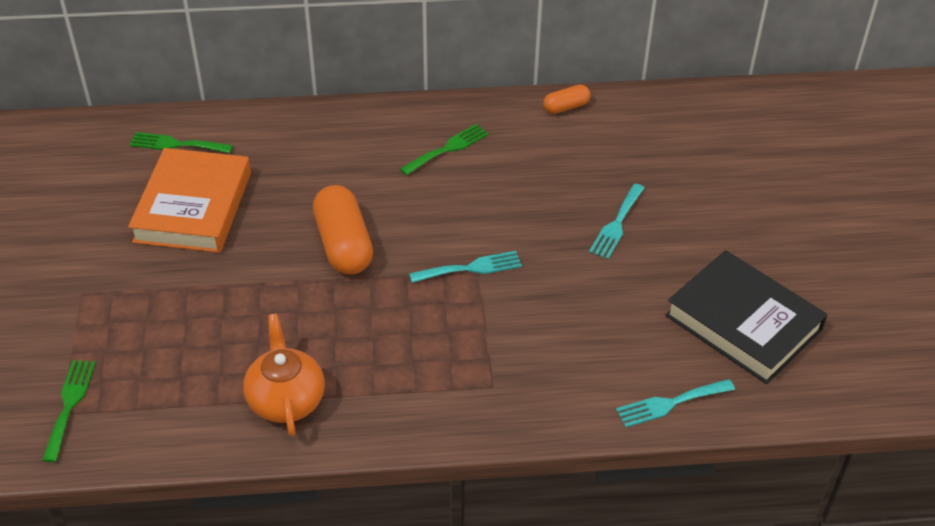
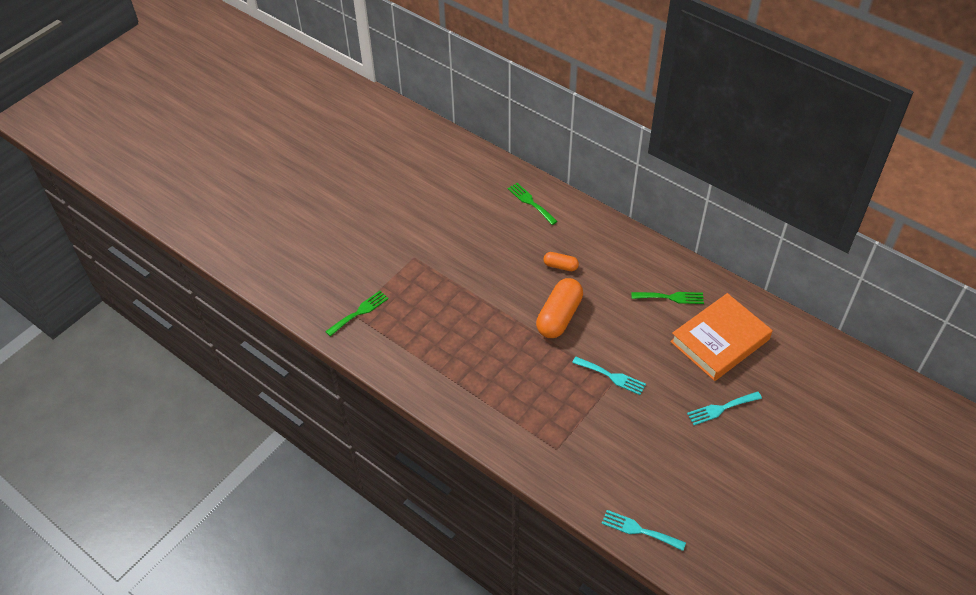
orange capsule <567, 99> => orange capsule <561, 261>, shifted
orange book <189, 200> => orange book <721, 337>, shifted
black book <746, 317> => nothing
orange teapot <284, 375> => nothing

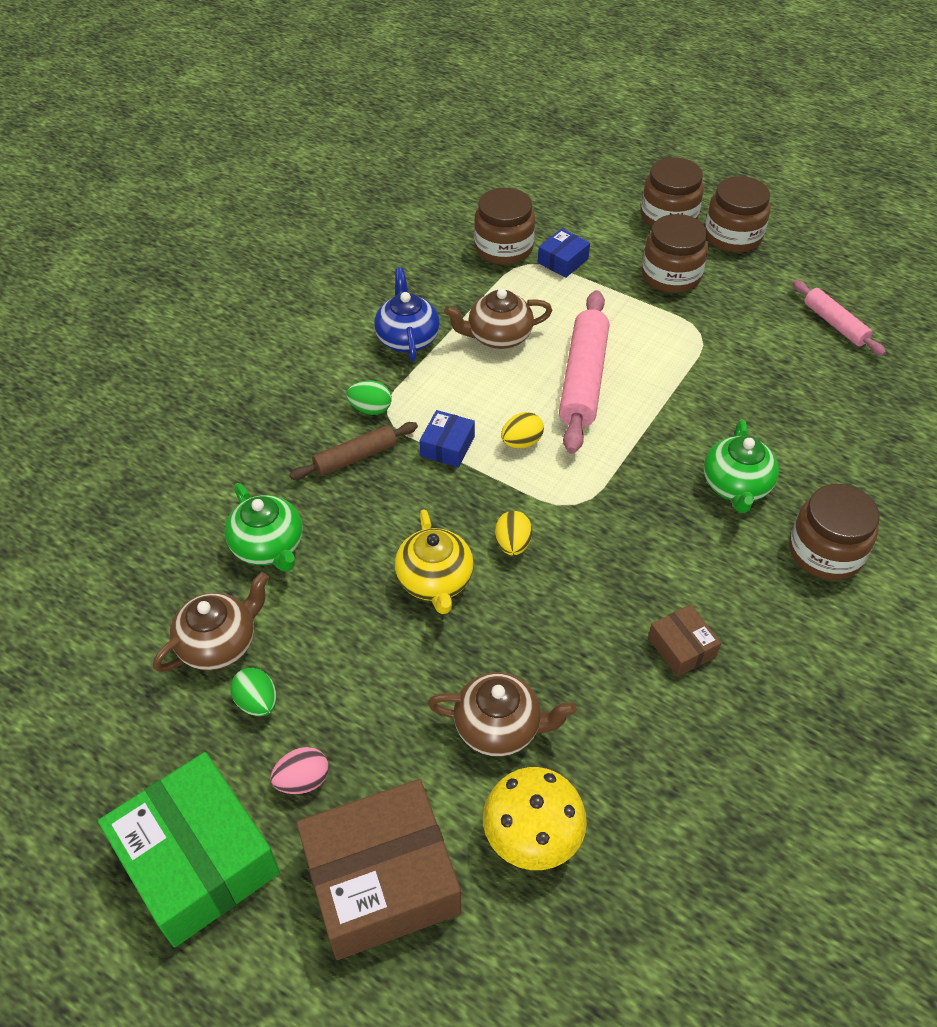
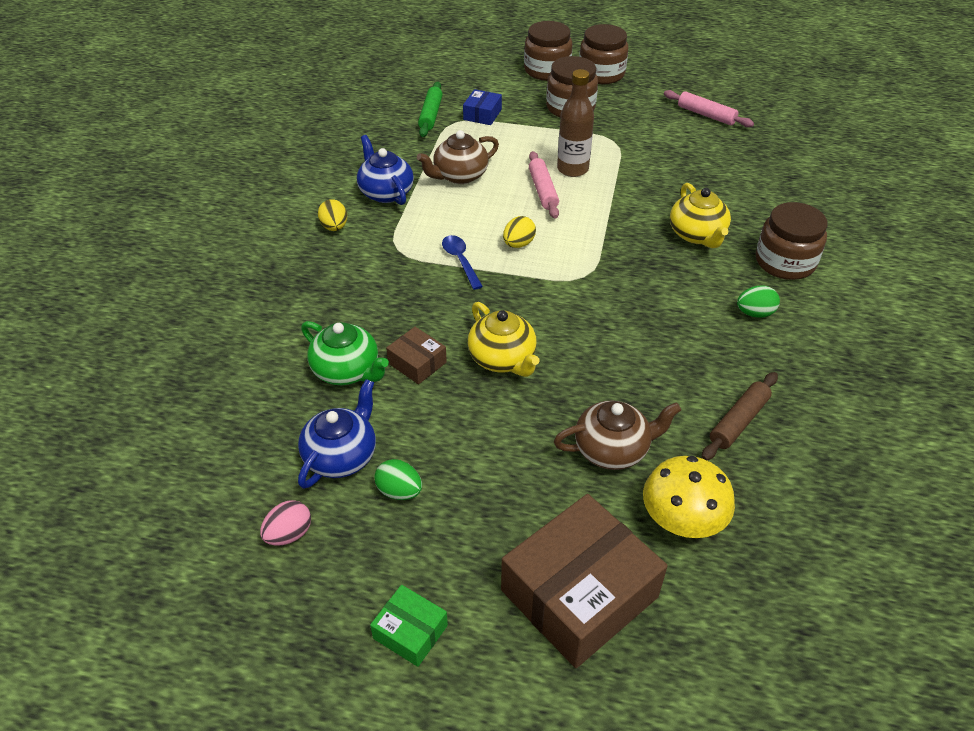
brown jar <504, 226> => green rolling pin <430, 109>
pink rolling pin <584, 372> => pink rolling pin <544, 185>, x0.58
green egg <369, 398> => green egg <758, 302>, shifted
blue box <447, 438> => blue spoon <462, 262>
green teapot <741, 466> => yellow teapot <700, 215>
brown rolling pin <353, 451> => brown rolling pin <740, 416>, shifted
yellow egg <513, 533> => yellow egg <332, 215>, shifted
brown teapot <211, 622> => blue teapot <337, 434>
brown box <684, 641> => brown box <416, 355>, shifted
pink egg <299, 770> => pink egg <285, 523>, shifted
green box <189, 849> => green box <409, 626>, x0.46
nothing => brown bottle <575, 123>

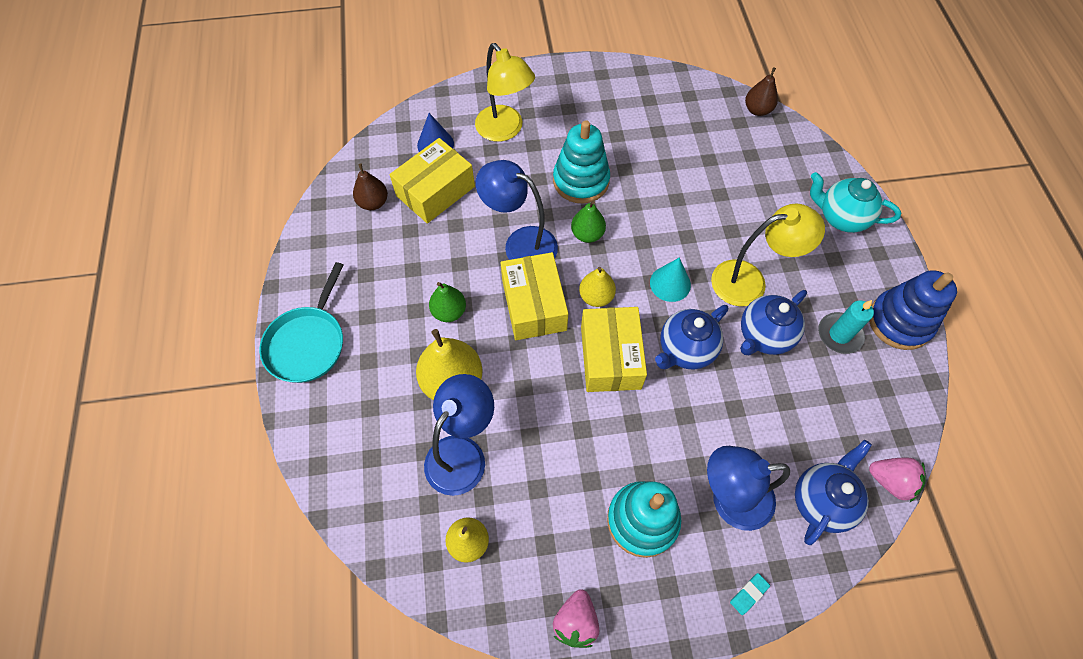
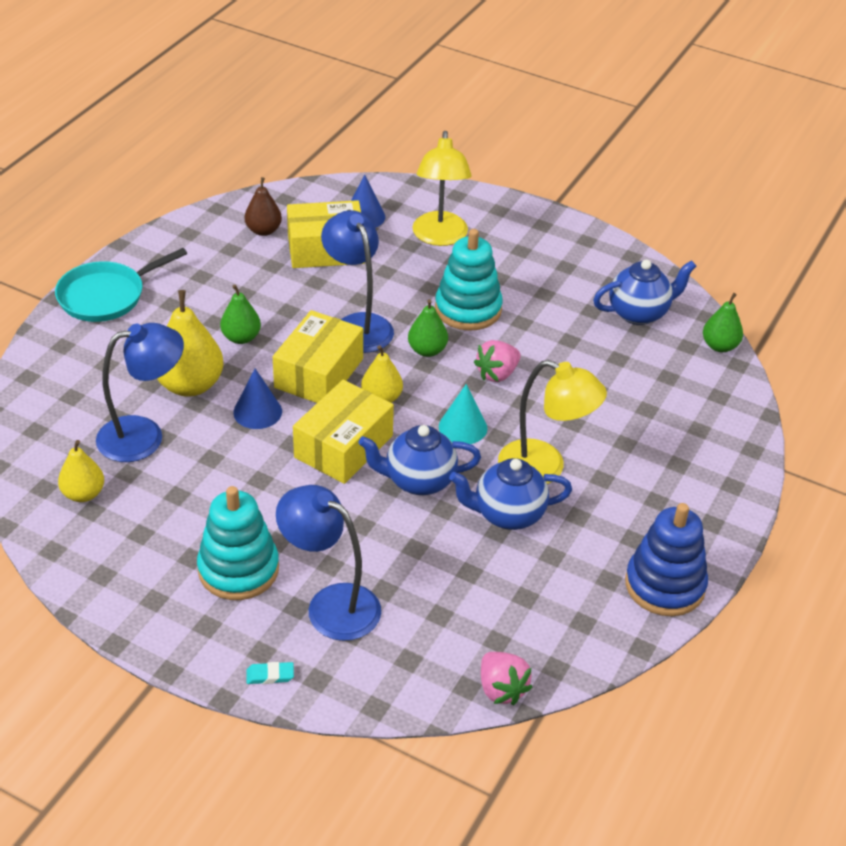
brown pear <761, 91> => green pear <723, 322>
turquoise teapot <856, 202> => nothing
turquoise candle <846, 327> => nothing
blue teapot <833, 492> => blue teapot <645, 292>, shifted
pink strawberry <576, 618> => pink strawberry <497, 361>, shifted
nothing => blue cone <257, 398>

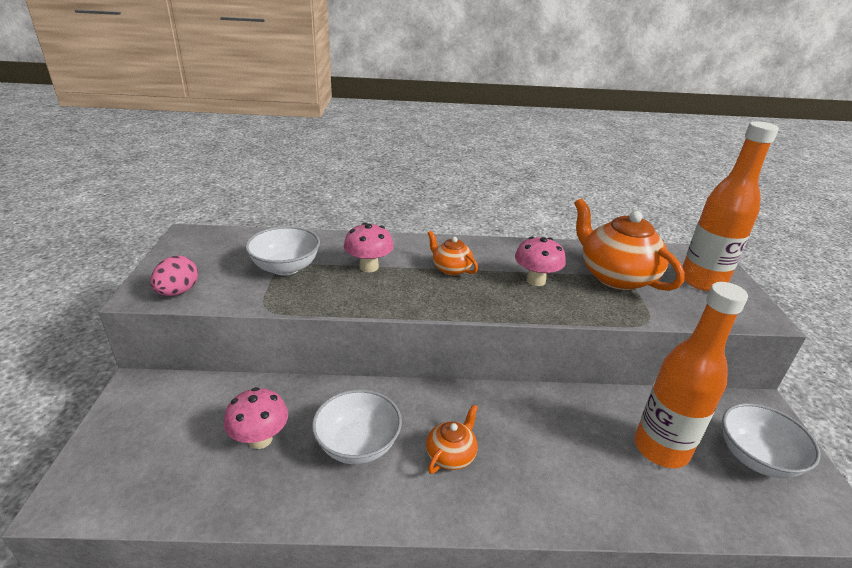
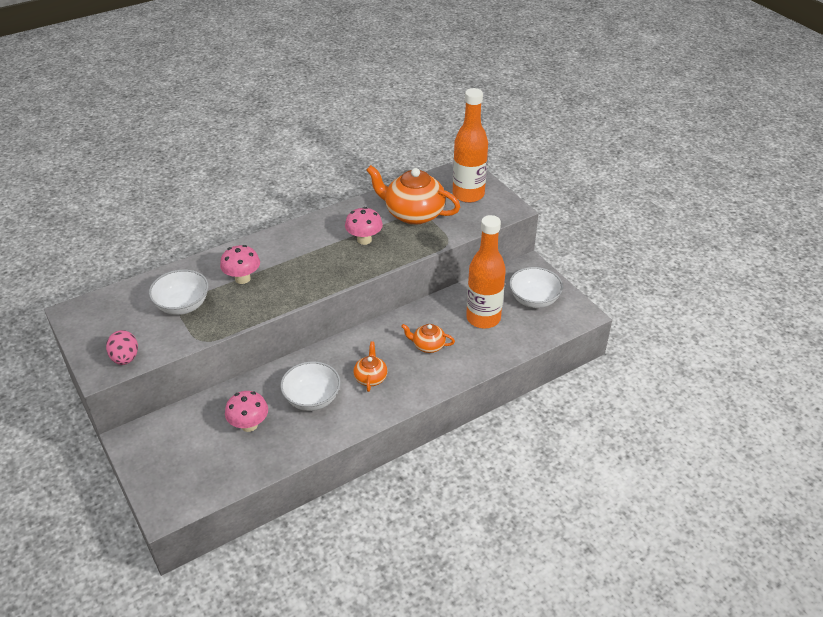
orange teapot <452, 253> => orange teapot <428, 338>, shifted

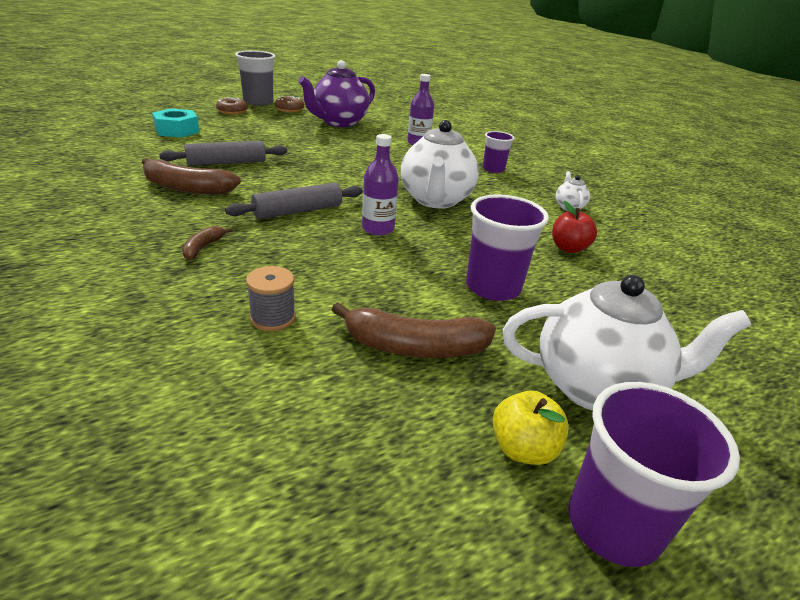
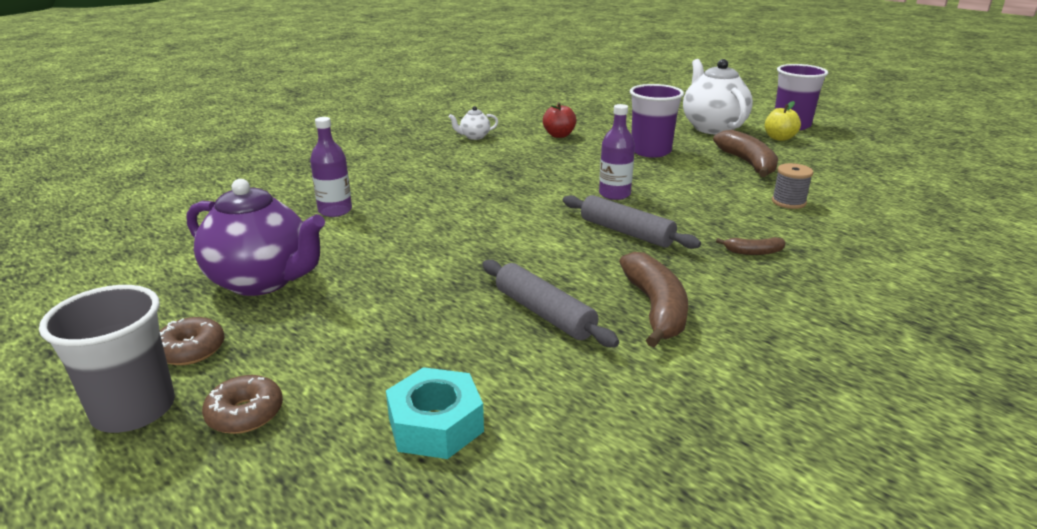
white teapot <440, 164> => nothing
purple cup <499, 152> => nothing

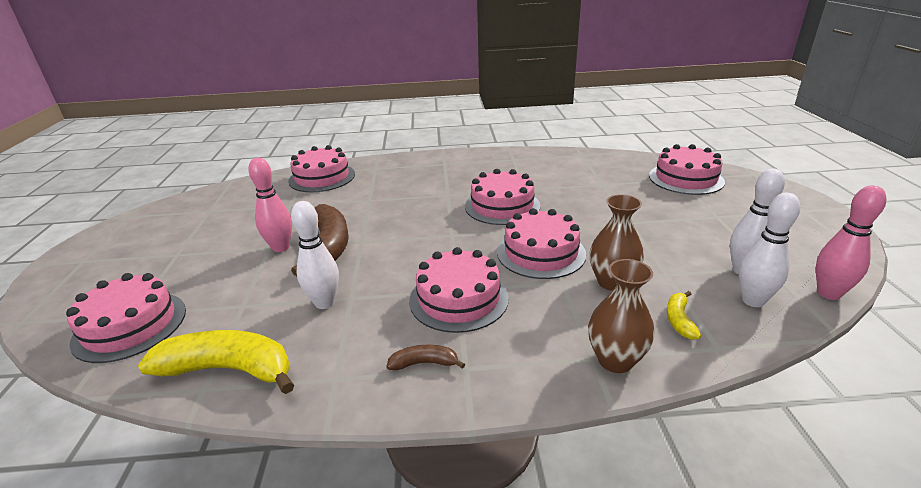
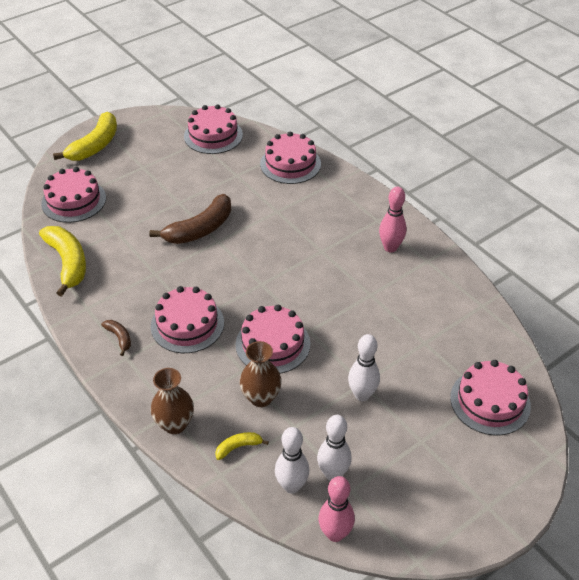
pink bowling pin <270, 205> => pink bowling pin <392, 219>, shifted
pink cake <502, 197> => pink cake <213, 129>, shifted
white bowling pin <315, 255> => white bowling pin <364, 367>, shifted
nothing => yellow banana <85, 136>

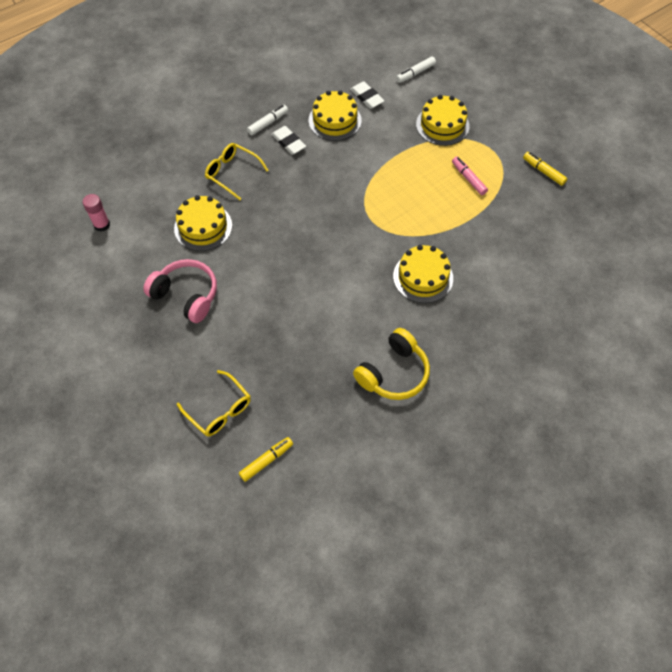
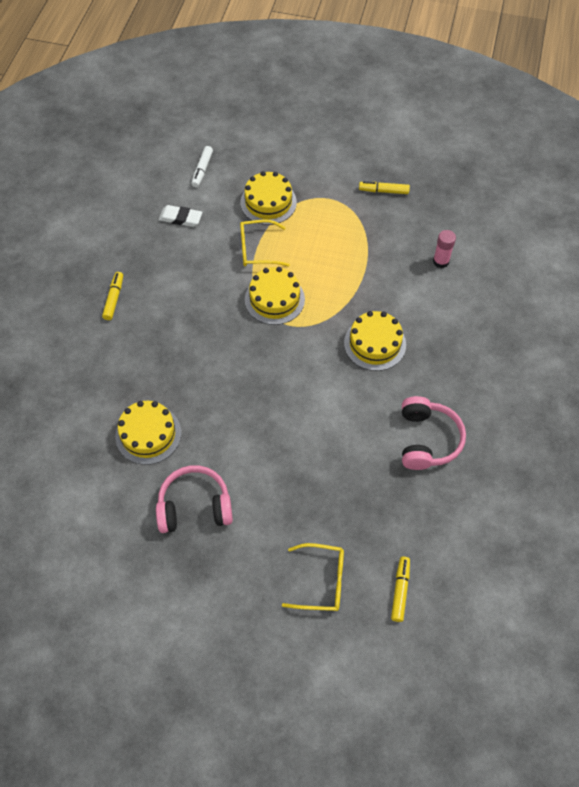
yellow cake <335, 115> => yellow cake <275, 296>, shifted
white marker <267, 120> => yellow marker <112, 296>
white eraser <288, 140> => nothing
yellow glasses <237, 171> => yellow glasses <265, 243>, shifted
pink marker <470, 175> => nothing
pink glue stick <96, 213> => pink glue stick <444, 249>, shifted
yellow headphones <391, 364> => pink headphones <434, 433>

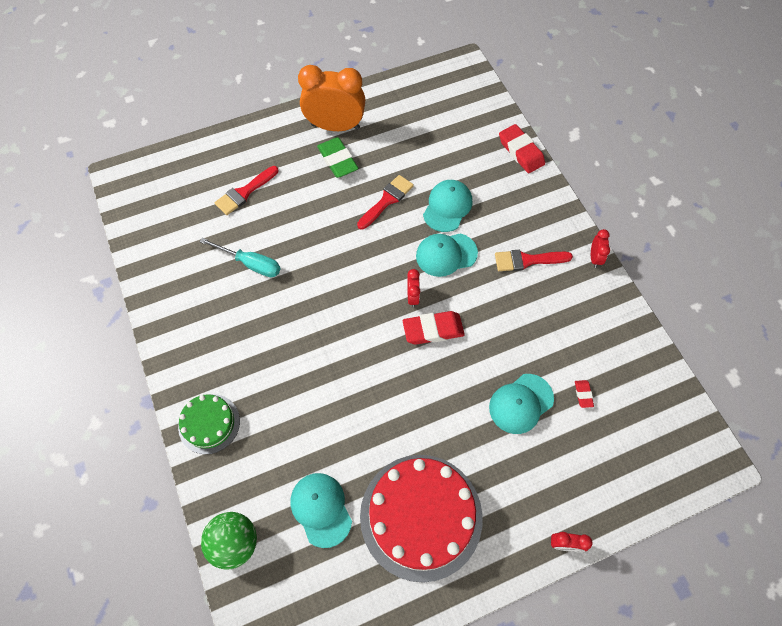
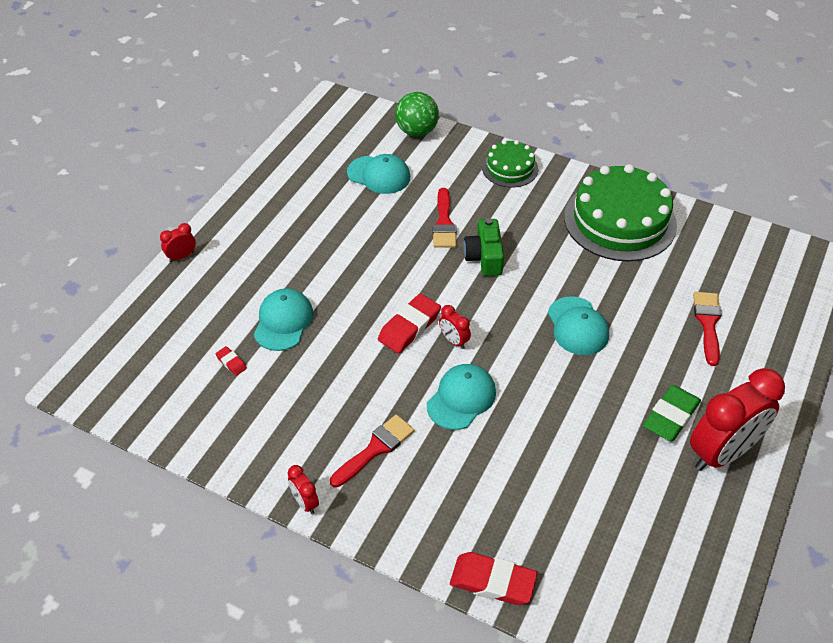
orange clock <331, 98> => red clock <737, 419>
green eraser <337, 157> => green eraser <672, 413>, 75 degrees counterclockwise
red brush <385, 202> => red brush <445, 218>, shifted
turquoise cap <447, 206> => turquoise cap <578, 325>, shifted
turquoise screwdriver <240, 257> => nothing
red cake <421, 519> => nothing
nothing => green cake <620, 213>
nothing => green camera <483, 247>

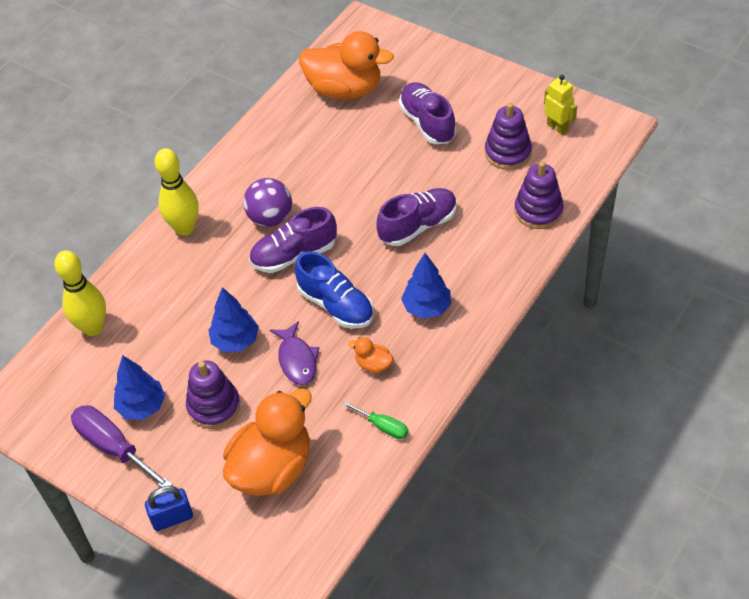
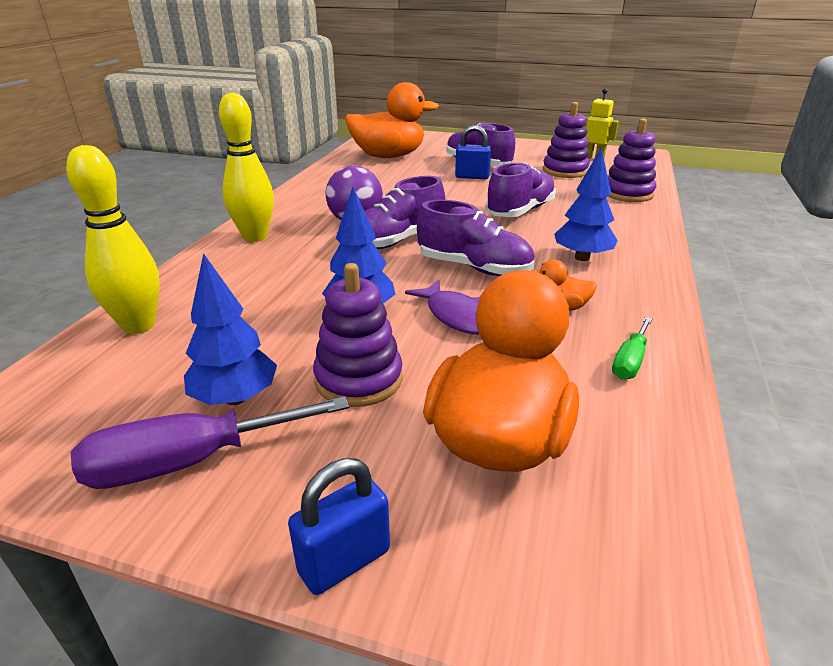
blue shoe <334, 290> => purple shoe <475, 238>
green screwdriver <375, 420> => green screwdriver <632, 348>, 105 degrees clockwise
purple screwdriver <122, 446> => purple screwdriver <210, 442>, 45 degrees counterclockwise
nothing => blue padlock <473, 152>

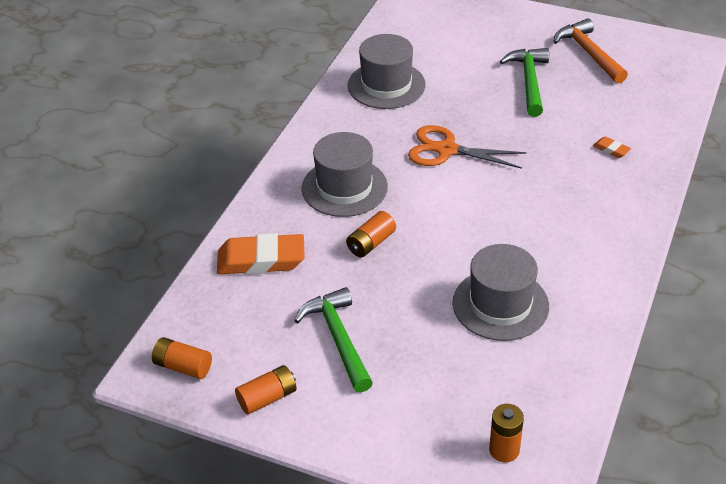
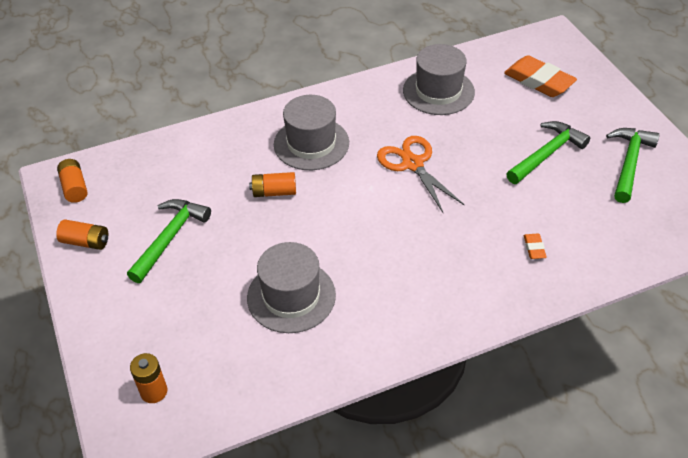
orange hammer <590, 50> => green hammer <633, 165>
orange eraser <260, 254> => orange eraser <540, 76>, shifted

